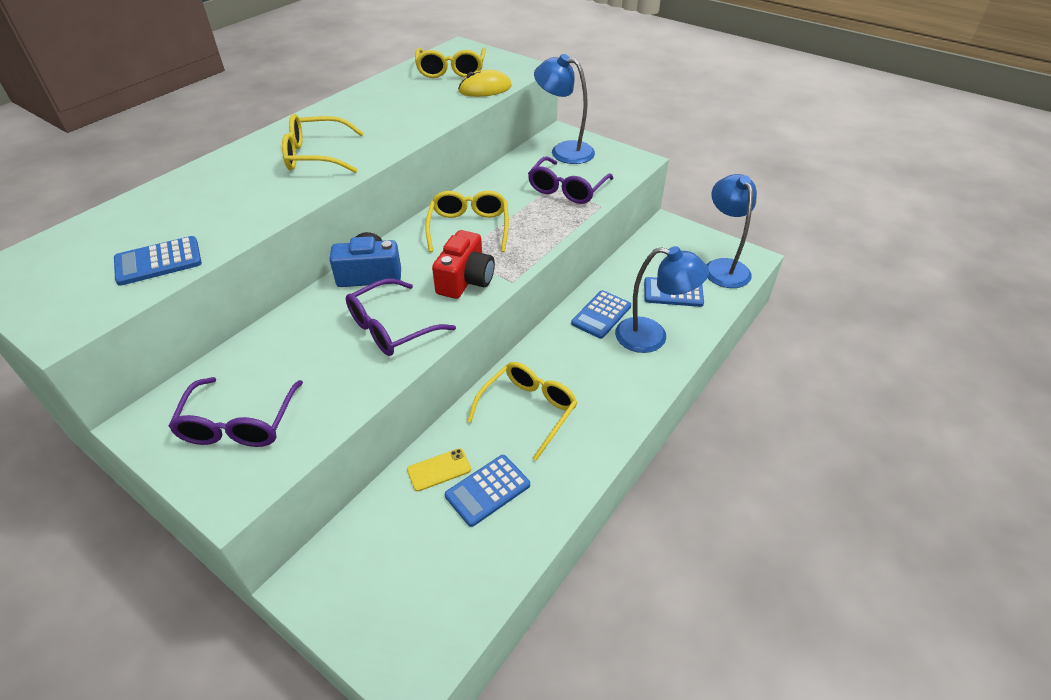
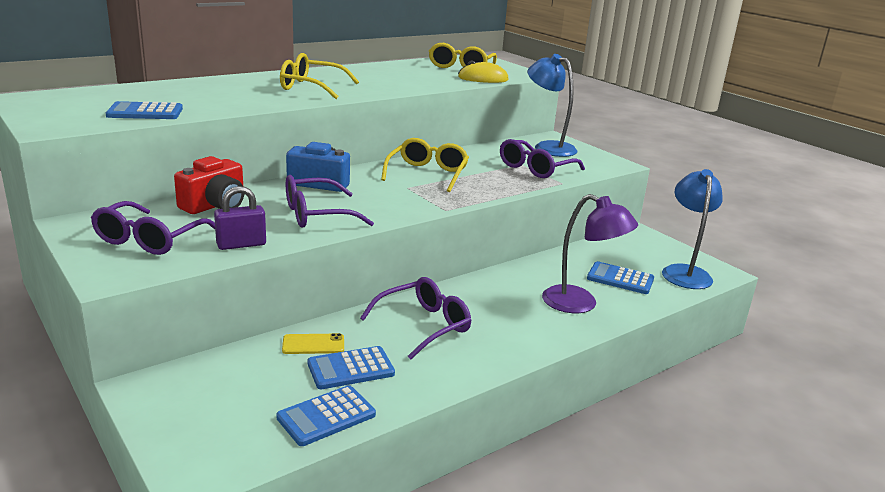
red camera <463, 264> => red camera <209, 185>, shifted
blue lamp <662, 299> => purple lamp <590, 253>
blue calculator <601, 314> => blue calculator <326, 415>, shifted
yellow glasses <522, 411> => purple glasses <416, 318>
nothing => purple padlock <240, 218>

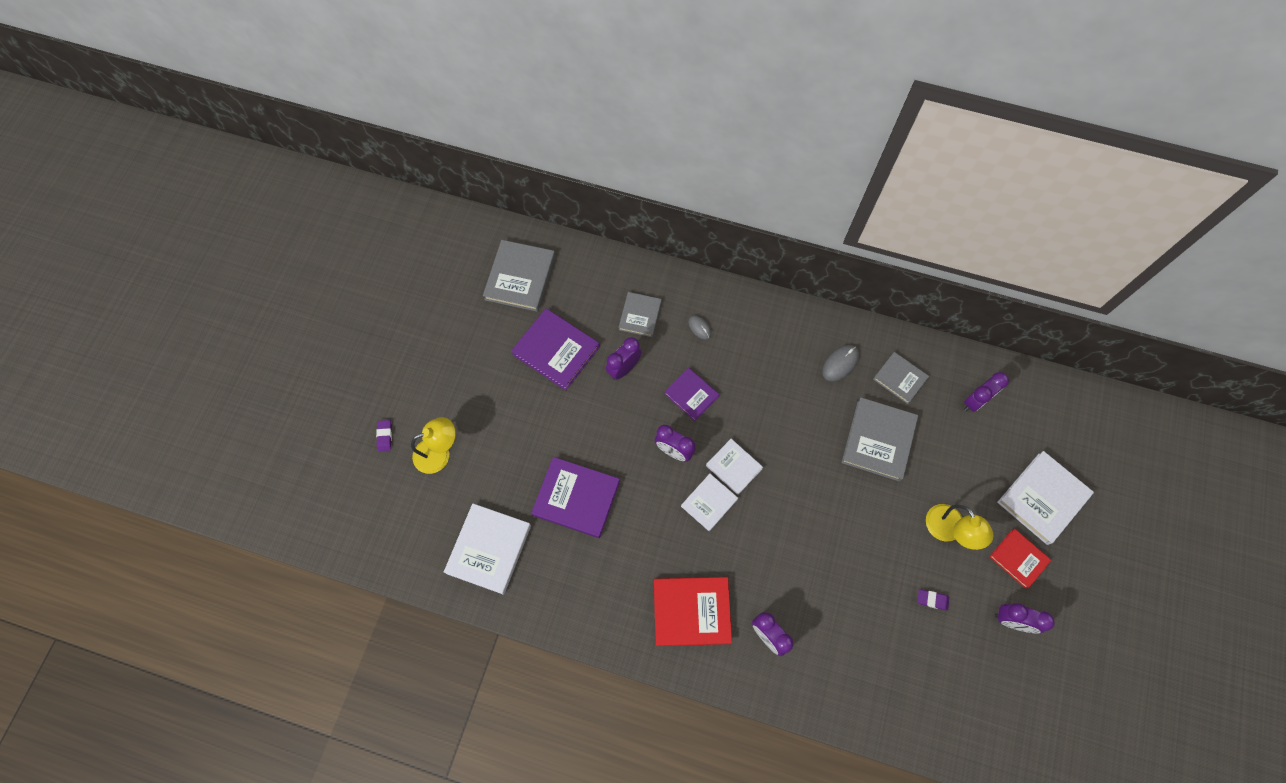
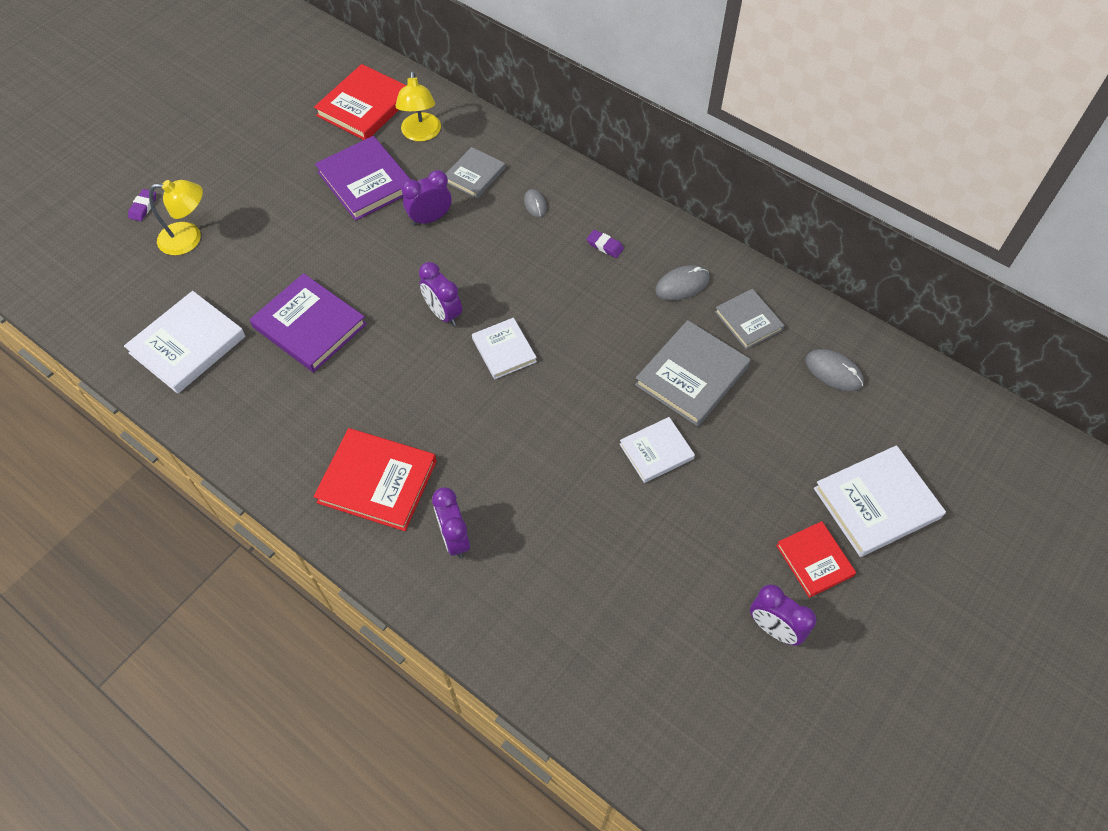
grey book <519, 276> => red book <360, 102>
purple book <692, 394> => nothing
purple clock <986, 392> => grey mouse <834, 370>
white book <709, 502> => white book <657, 450>, shifted
yellow lamp <960, 527> => yellow lamp <418, 106>, shifted
purple eraser <933, 600> => purple eraser <605, 244>, shifted

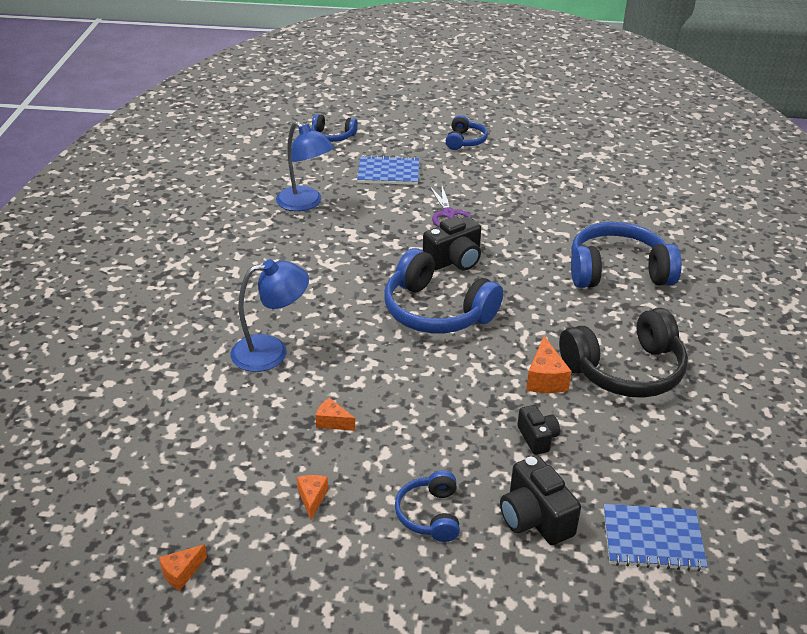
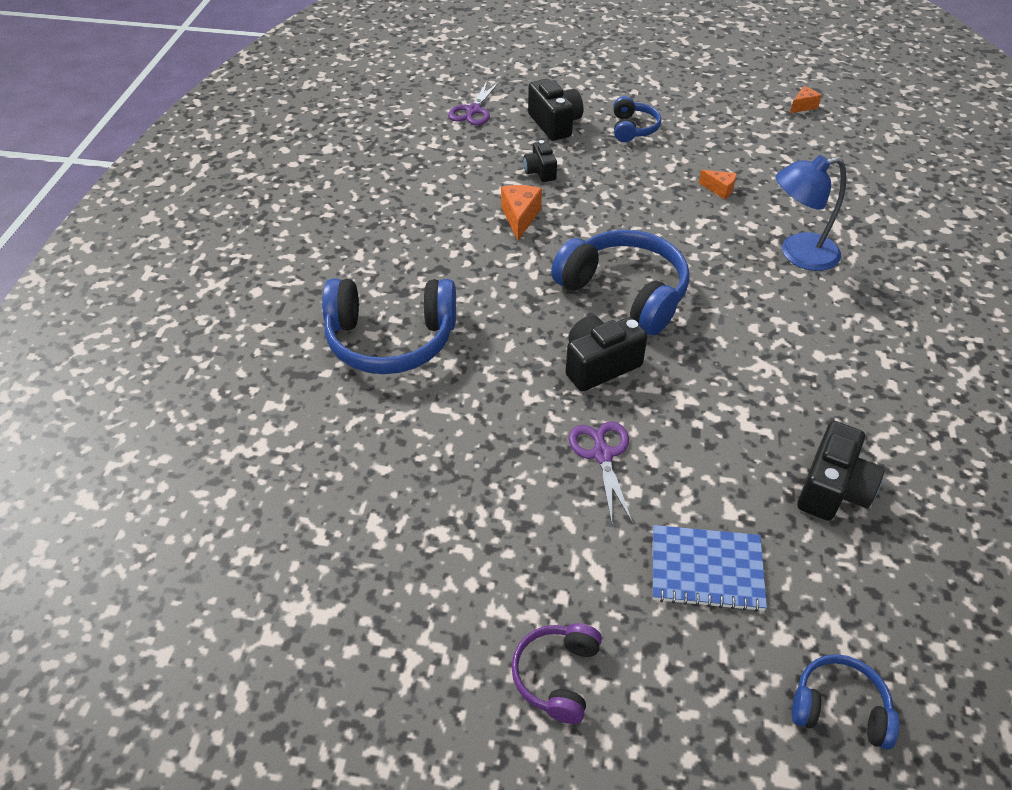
blue headphones <467, 132> => purple headphones <556, 673>
blue lamp <305, 166> => black camera <841, 471>
black headphones <623, 353> => nothing
orange cheese <312, 497> => nothing
blue notebook <655, 537> => purple scissors <473, 103>

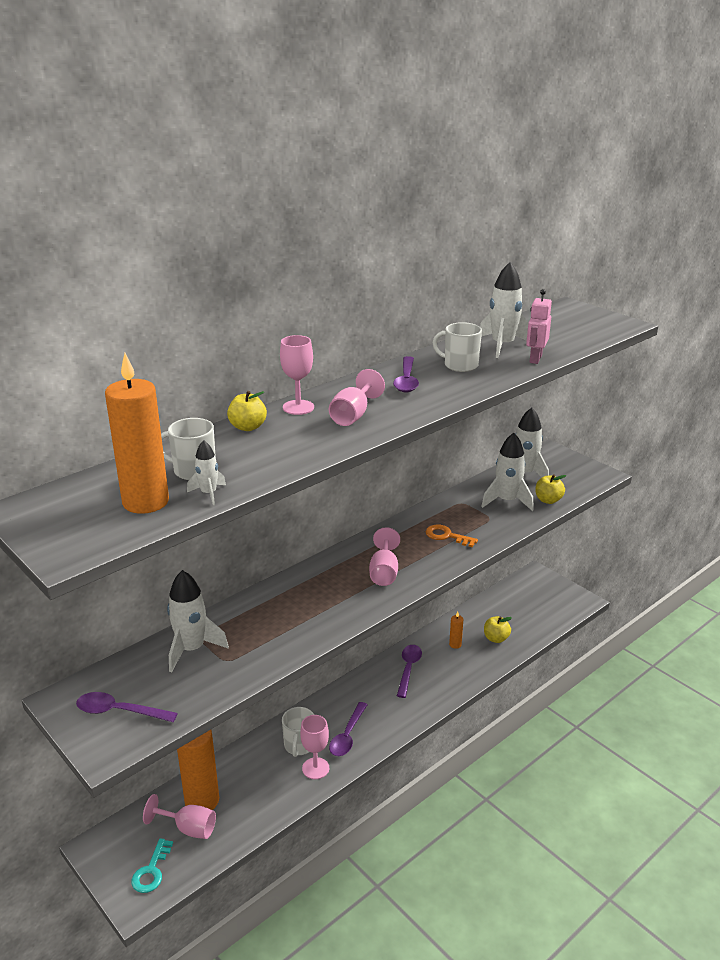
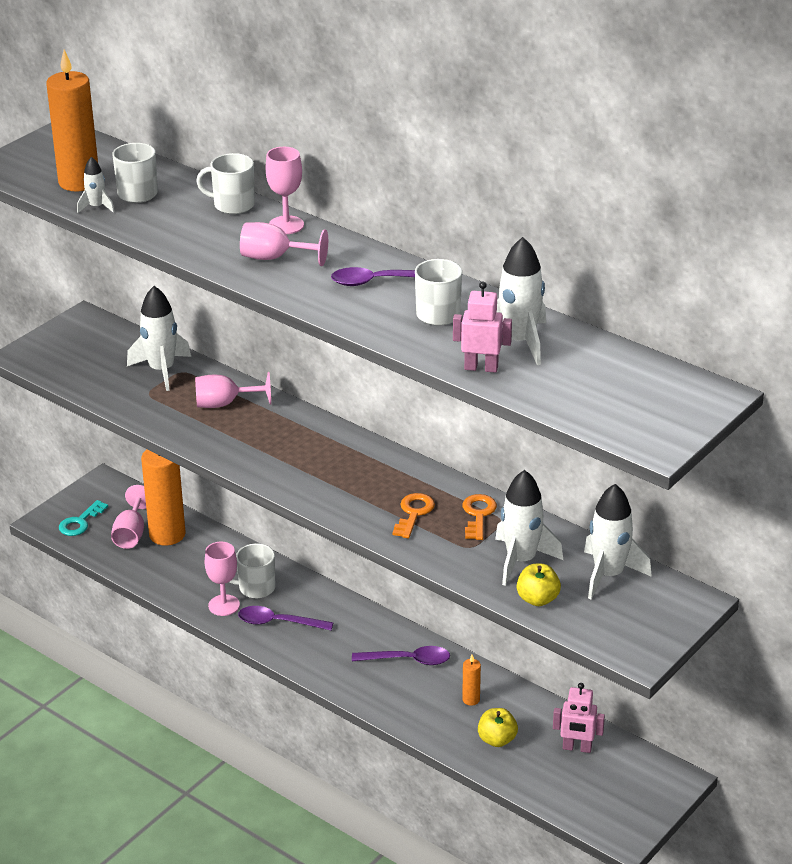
yellow apple <247, 411> => white mug <225, 183>
pink goblet <384, 556> => pink goblet <233, 390>, shifted
purple spoon <127, 707> => nothing
turquoise key <152, 865> => turquoise key <83, 518>, 60 degrees counterclockwise
nothing => orange key <480, 517>
nothing => pink robot <579, 718>

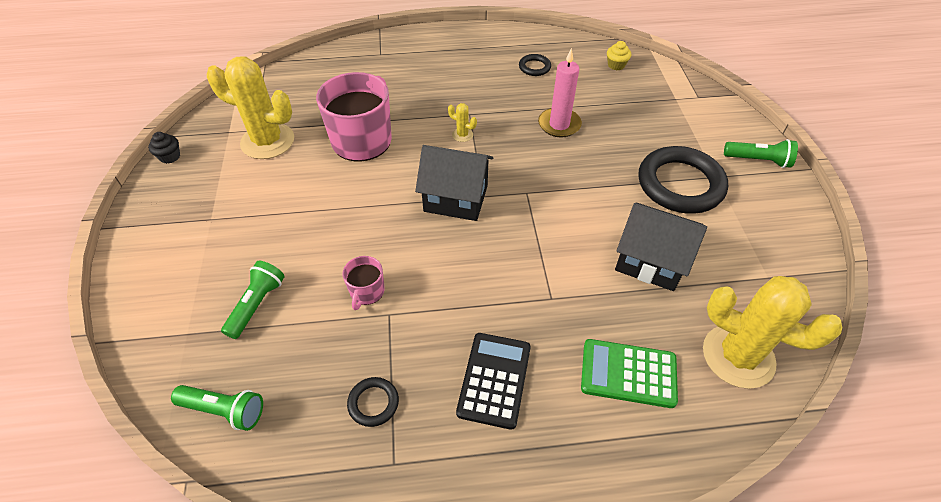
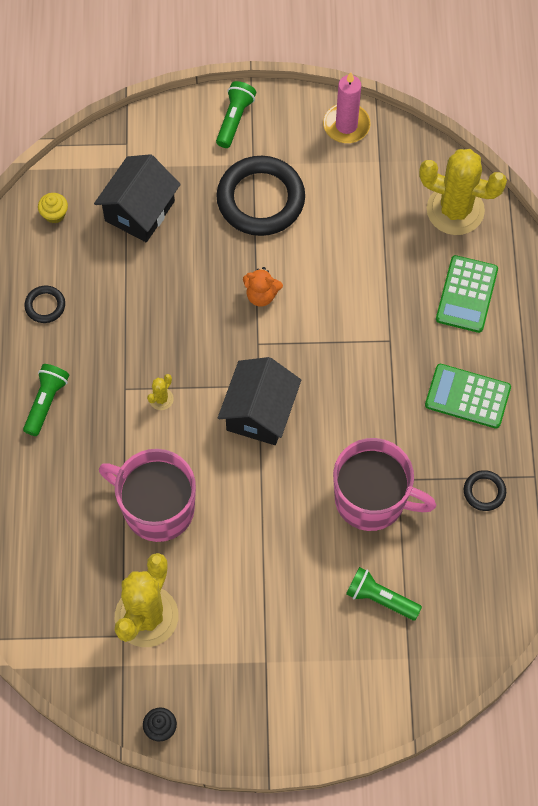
pink candle <560, 92> => pink candle <347, 107>, shifted
black house <661, 247> => black house <137, 198>, shifted
pink mug <364, 283> => pink mug <384, 484>, x2.14
yellow cactus <772, 332> => yellow cactus <463, 192>, 75 degrees clockwise
black calculator <493, 381> => green calculator <468, 396>
green flashlight <217, 408> => green flashlight <46, 400>, shifted
nothing => orange teddy bear <263, 287>

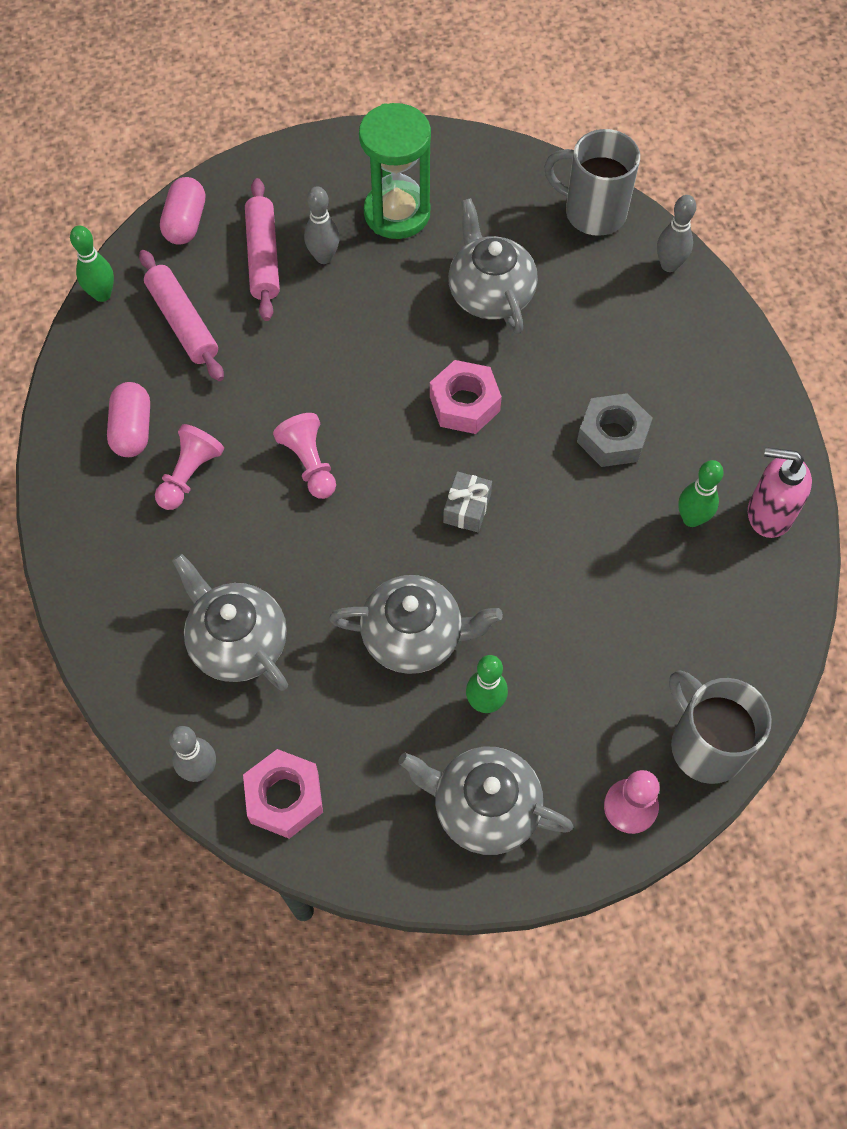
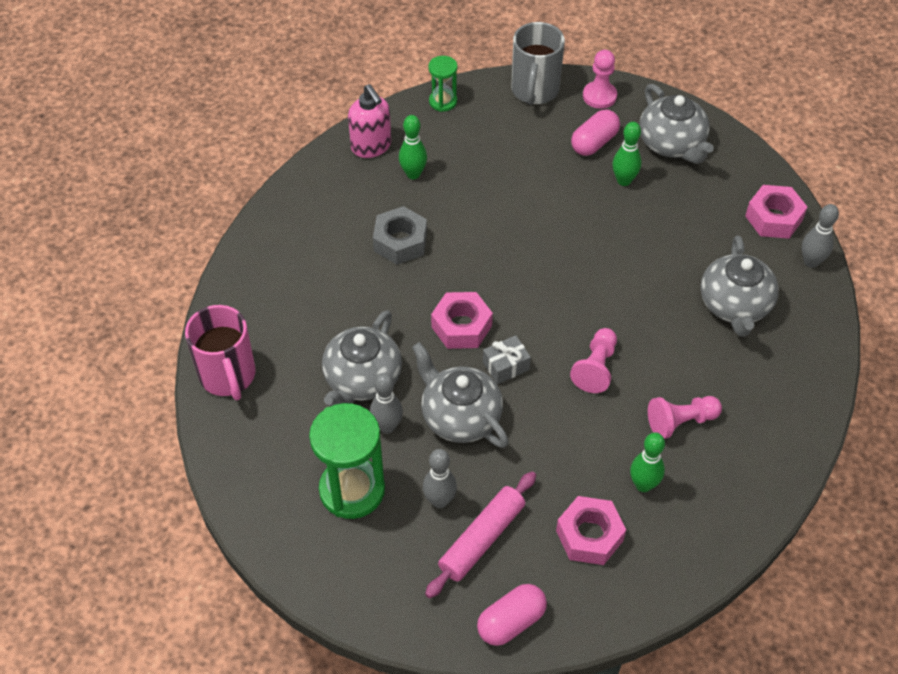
grey mug <592, 182> => pink mug <220, 352>
grey bowling pin <676, 233> => grey bowling pin <386, 403>, shifted
green bowling pin <92, 263> => green bowling pin <647, 462>, shifted
pink rolling pin <181, 315> => pink nut <591, 530>
pink capsule <128, 419> => pink capsule <595, 132>, shifted
grey gift <467, 502> => grey gift <507, 359>, shifted
grey teapot <416, 624> => grey teapot <460, 395>, shifted
nothing => green hourglass <442, 84>

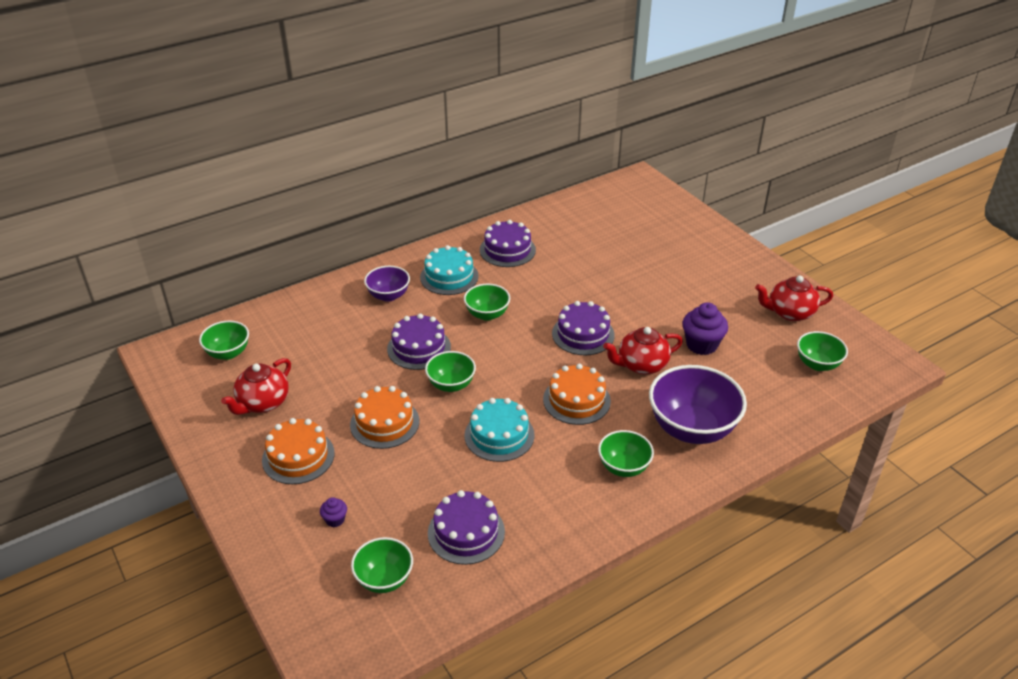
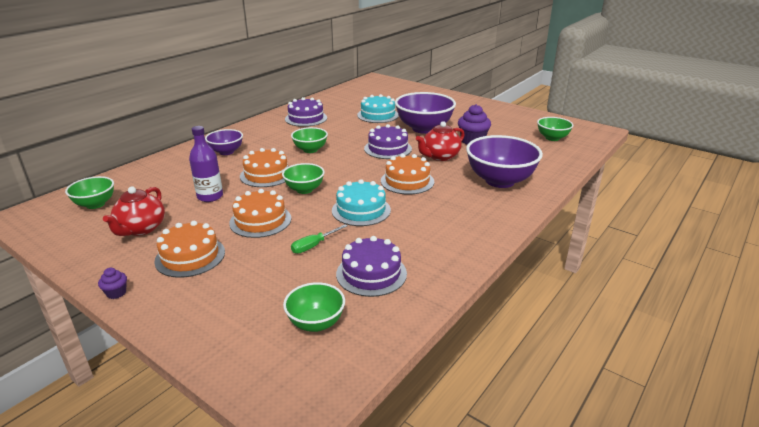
turquoise cake <449, 270> => turquoise cake <378, 108>, shifted
red teapot <794, 298> => nothing
purple cake <419, 341> => orange cake <264, 167>
green bowl <626, 453> => nothing
purple cupcake <333, 512> => purple cupcake <112, 283>, shifted
nothing => purple bowl <425, 113>
nothing => purple bottle <206, 164>
nothing => green screwdriver <319, 239>

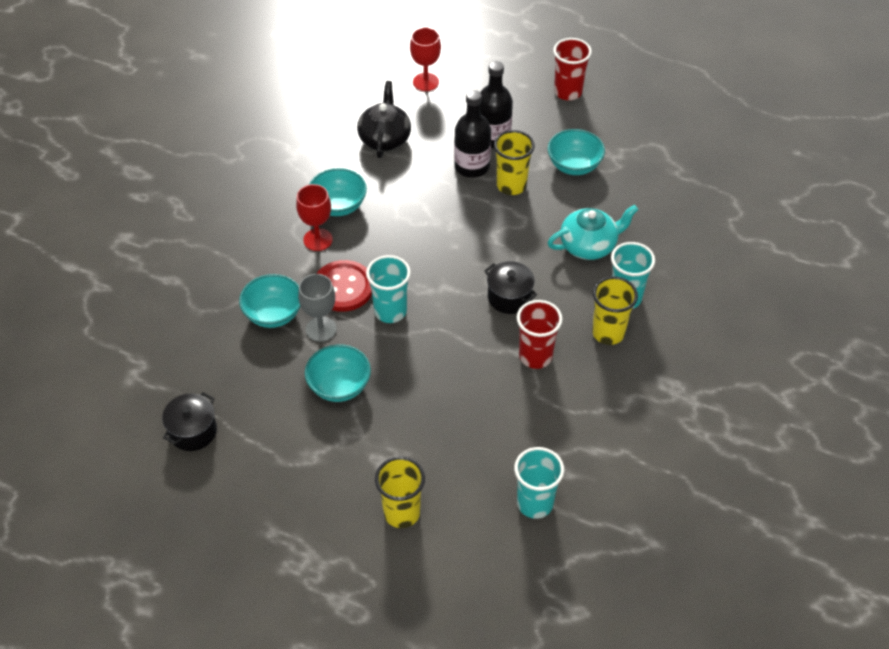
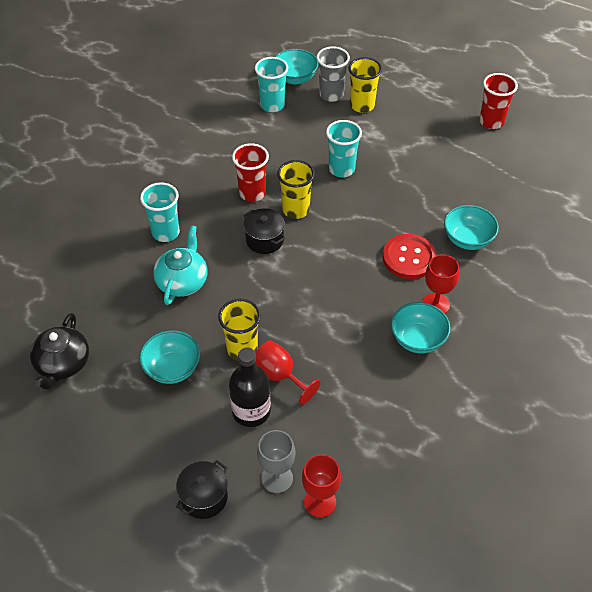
red cup <572, 69> => red cup <498, 101>, shifted
black teapot <384, 119> => black teapot <59, 351>, shifted
black bottle <472, 134> => red goblet <287, 372>
turquoise teapot <593, 232> => turquoise teapot <180, 265>, 120 degrees clockwise
turquoise cup <388, 289> => turquoise cup <344, 148>, shifted
grey goblet <317, 308> => grey goblet <276, 461>, shifted
yellow cup <615, 310> => yellow cup <296, 189>, shifted
turquoise bowl <338, 373> => turquoise bowl <296, 67>, shifted
black pot <189, 421> => black pot <202, 489>, shifted
nothing => grey cup <333, 74>

